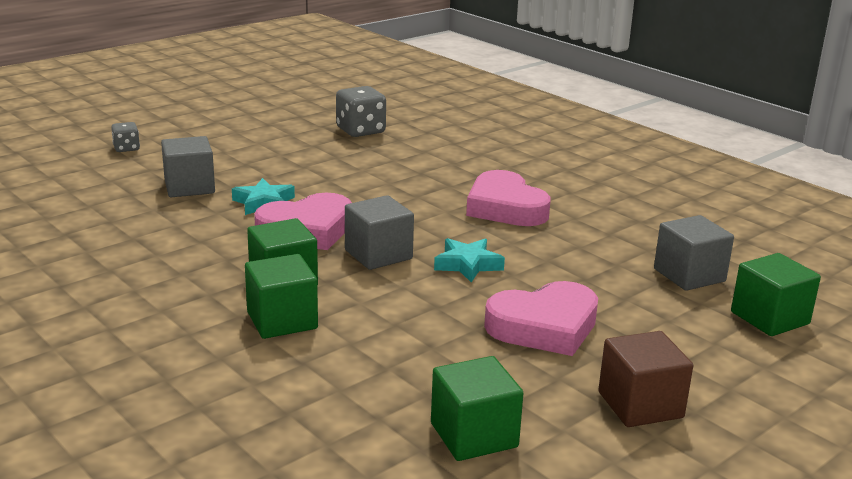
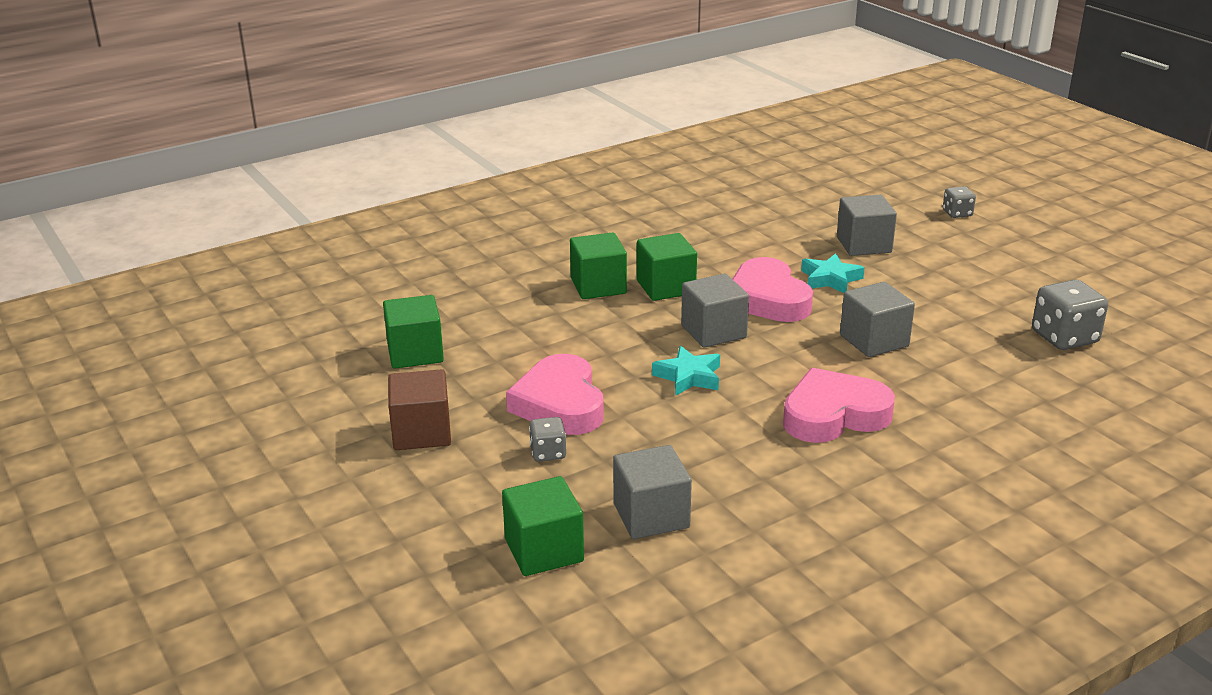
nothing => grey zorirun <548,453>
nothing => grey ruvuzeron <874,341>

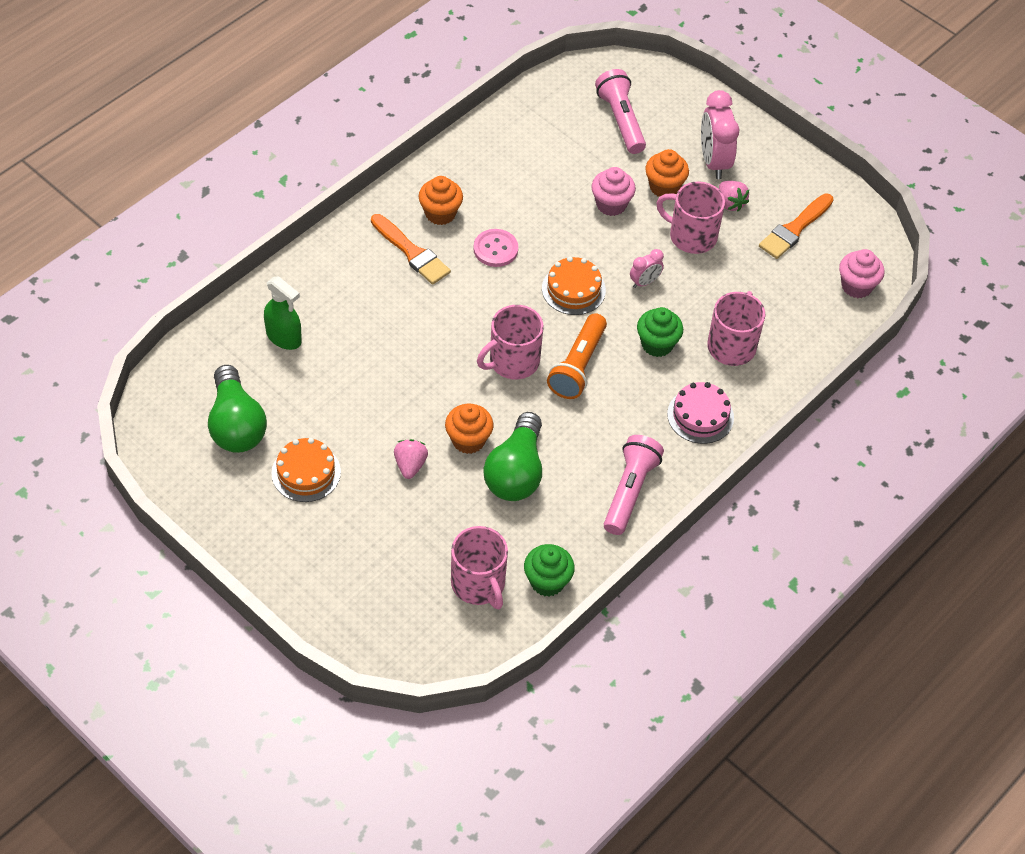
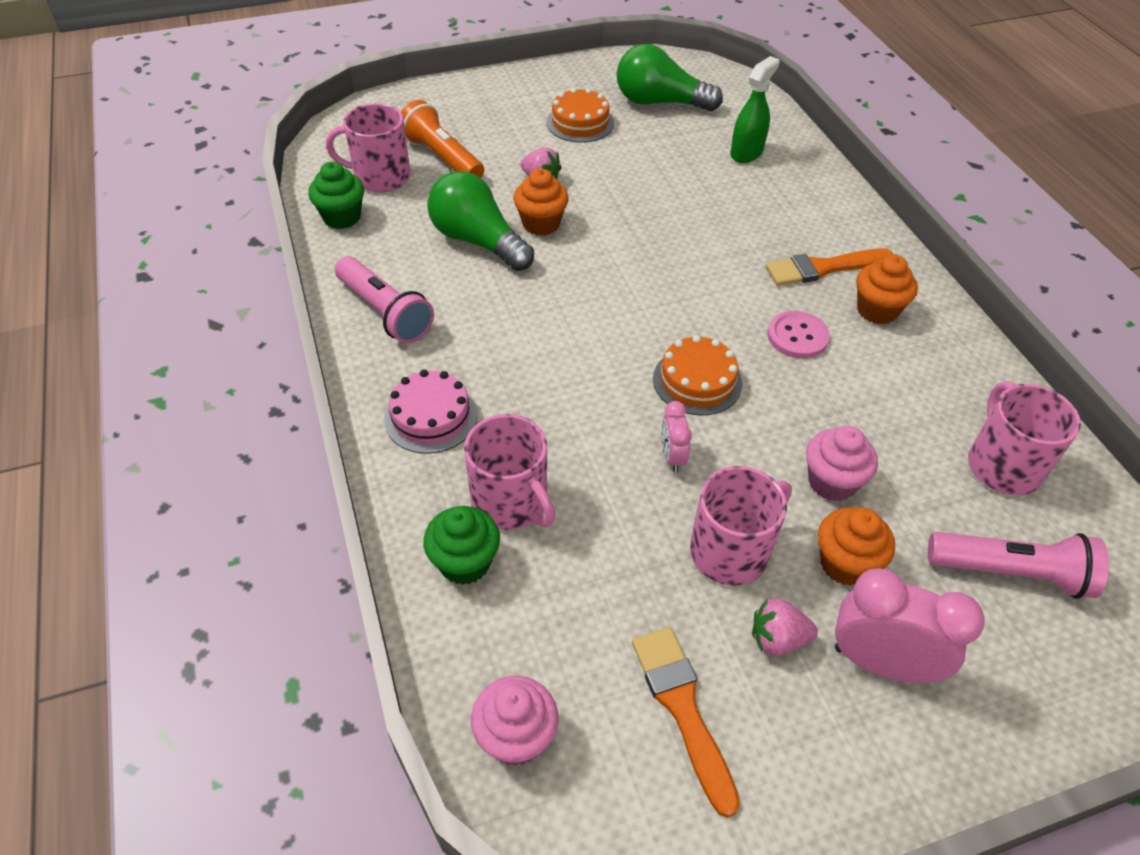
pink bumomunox <513,361> => pink bumomunox <1002,465>, move
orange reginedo <577,366> => orange reginedo <442,157>, move
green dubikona <657,344> => green dubikona <465,562>, move
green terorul <284,337> => green terorul <746,153>, 150 degrees clockwise

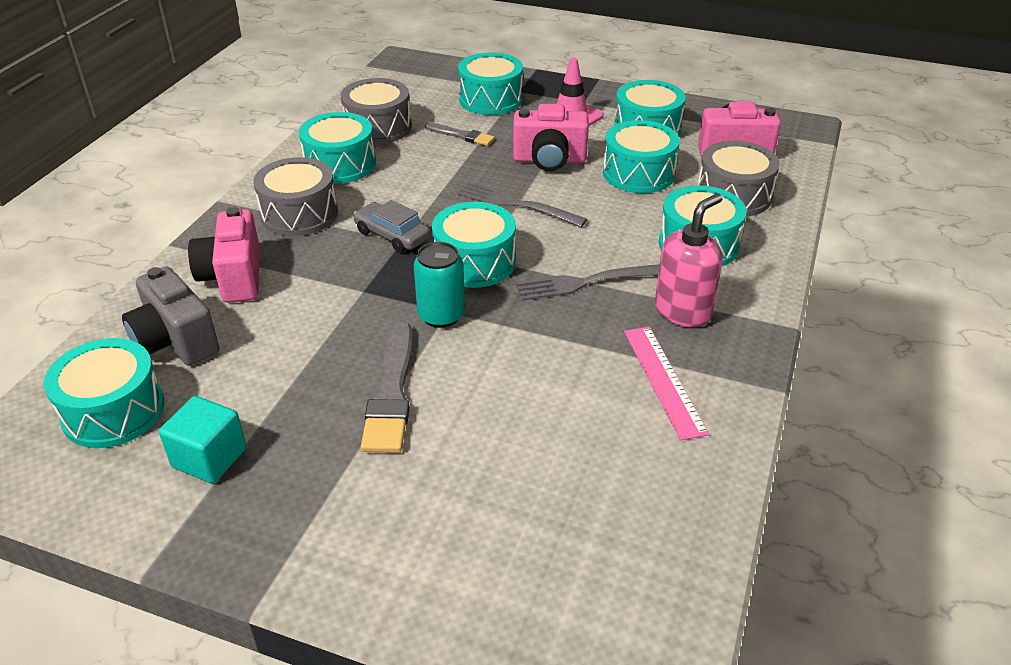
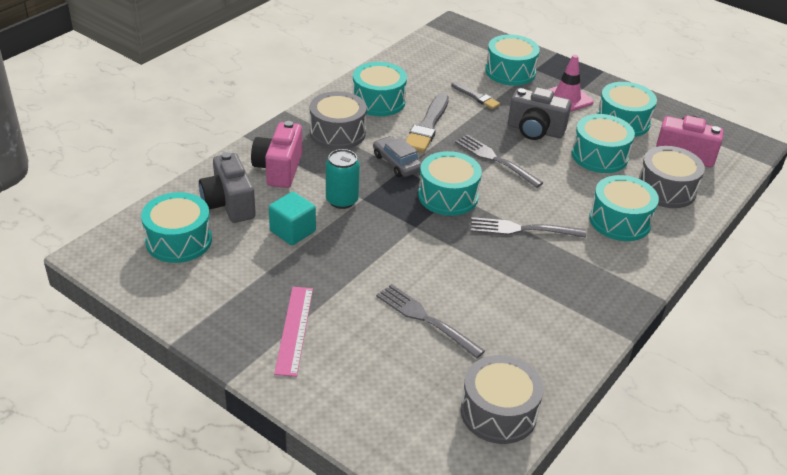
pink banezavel <683,311> => nothing
nothing => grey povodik <426,319>
turquoise ruvuzeron <209,458> => turquoise ruvuzeron <292,231>, move
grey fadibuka <378,127> => grey fadibuka <498,412>, move
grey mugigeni <392,393> => grey mugigeni <427,126>, move
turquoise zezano <441,315> => turquoise zezano <342,200>, move
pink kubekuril <663,380> => pink kubekuril <294,330>, move
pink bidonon <549,160> => grey bidonon <535,130>

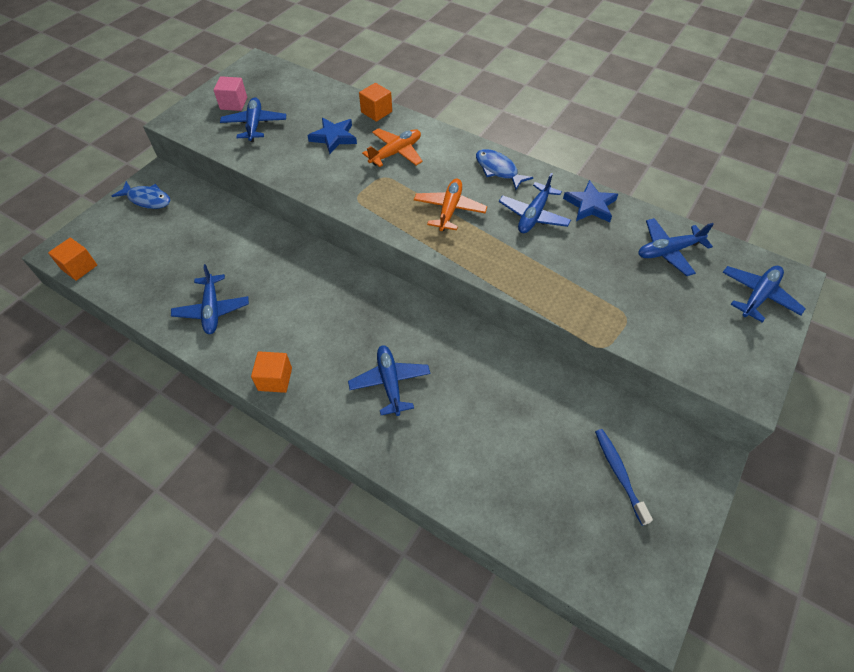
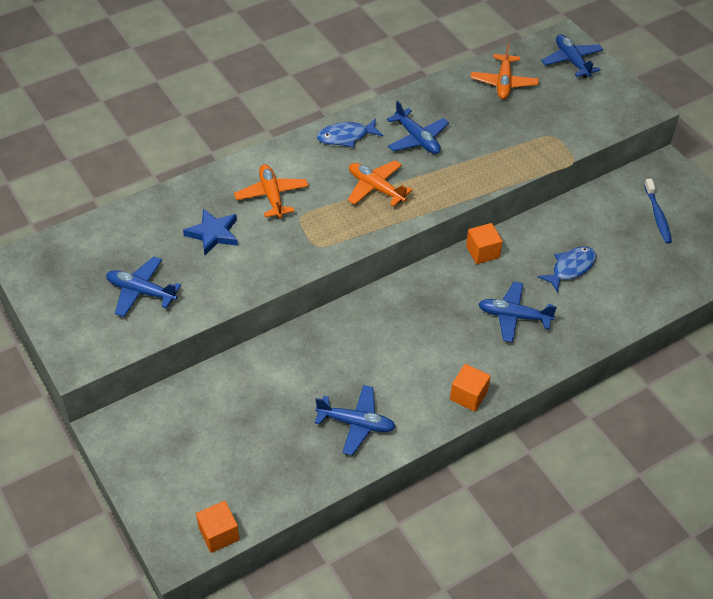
pink ruvuzeron <233,103> => nothing
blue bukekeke <590,205> => nothing
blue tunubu <147,199> => blue tunubu <570,268>, move
orange ruvuzeron <376,112> => orange ruvuzeron <482,252>, move
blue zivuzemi <668,251> => orange zivuzemi <503,83>
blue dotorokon <619,473> => blue dotorokon <657,215>, 105 degrees counterclockwise

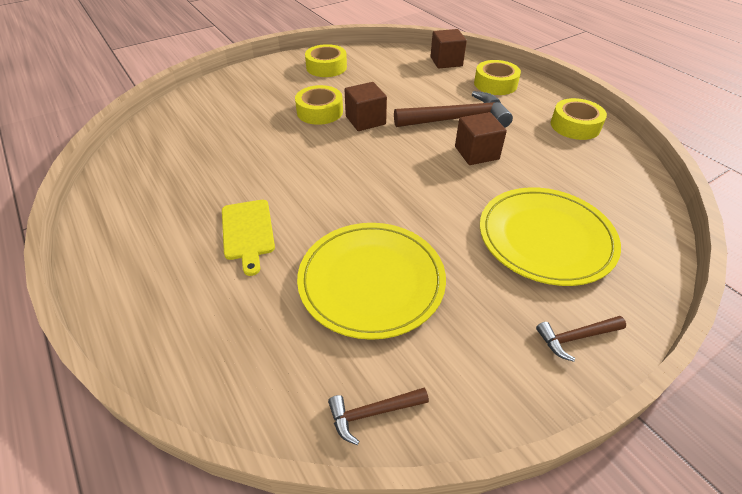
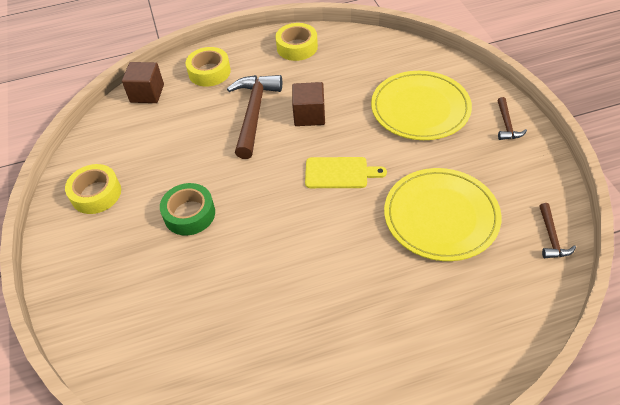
brown ruvuzeron <365,120> => nothing
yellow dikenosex <247,232> => yellow dikenosex <340,173>, move
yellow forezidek <320,111> => green forezidek <189,214>

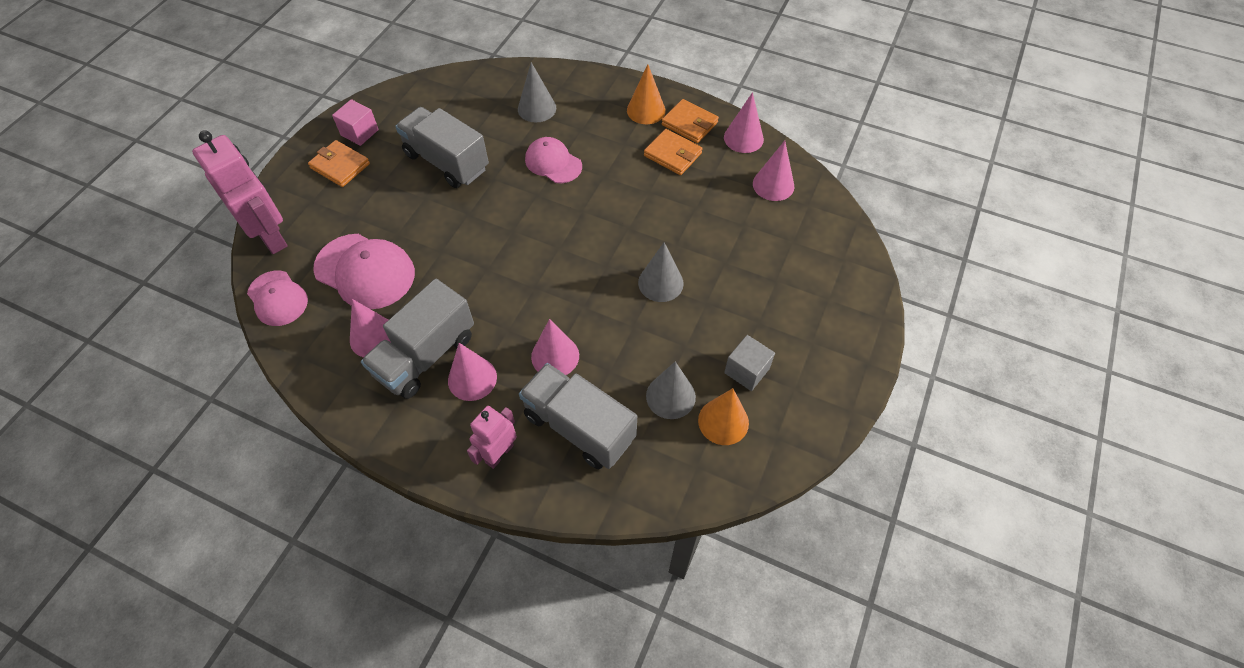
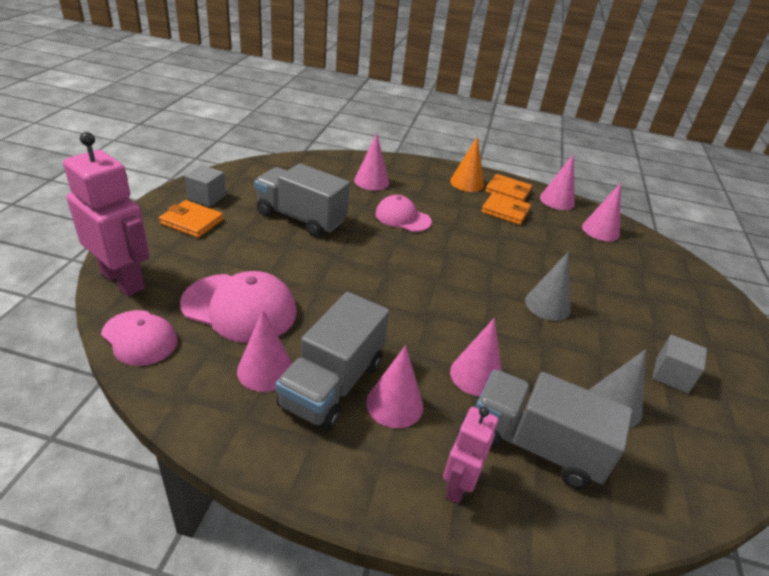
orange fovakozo <723,421> => nothing
pink ruvuzeron <359,132> => grey ruvuzeron <207,197>
grey fovakozo <537,108> => pink fovakozo <371,181>

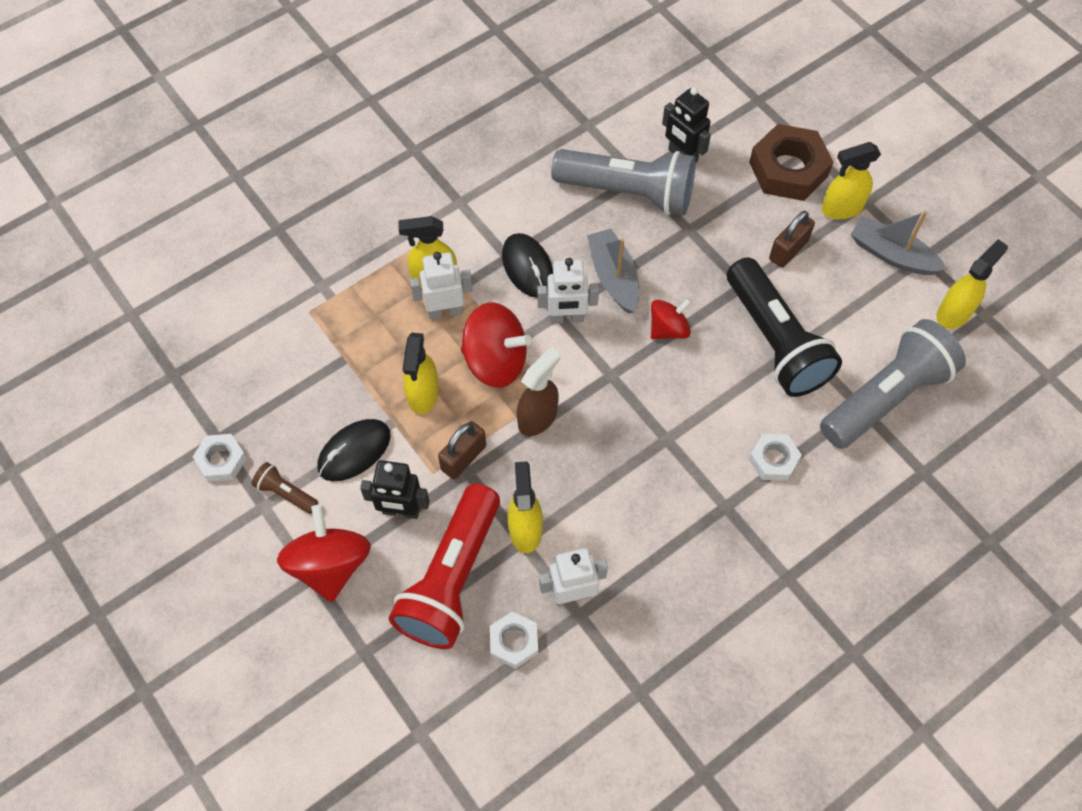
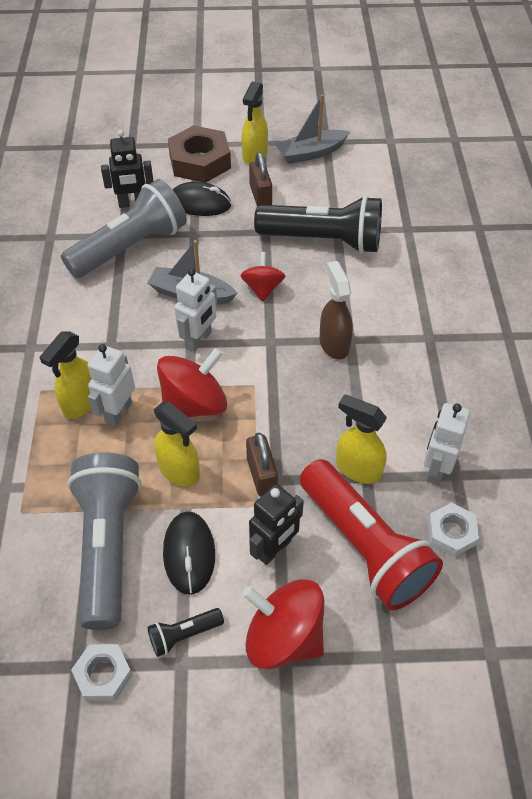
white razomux <773,460> => nothing
yellow terorul <954,313> => nothing
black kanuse <528,267> => black kanuse <199,203>, move
brown terorul <538,417> => brown terorul <334,344>, move
grey reginedo <886,396> => grey reginedo <108,545>, move
brown reginedo <286,493> => black reginedo <183,635>

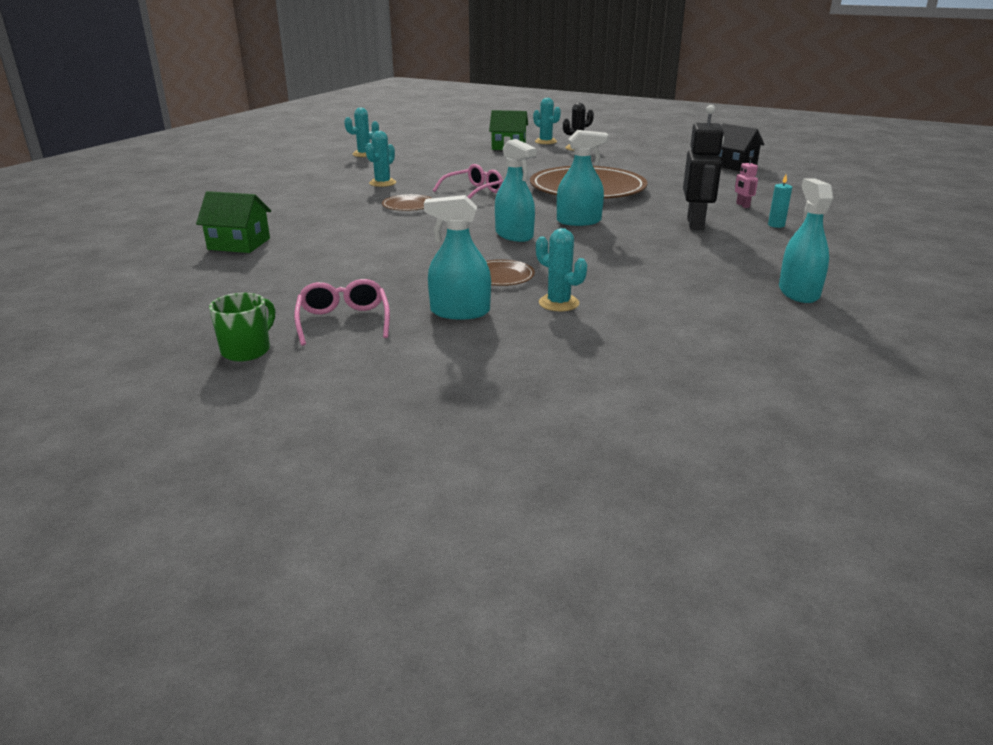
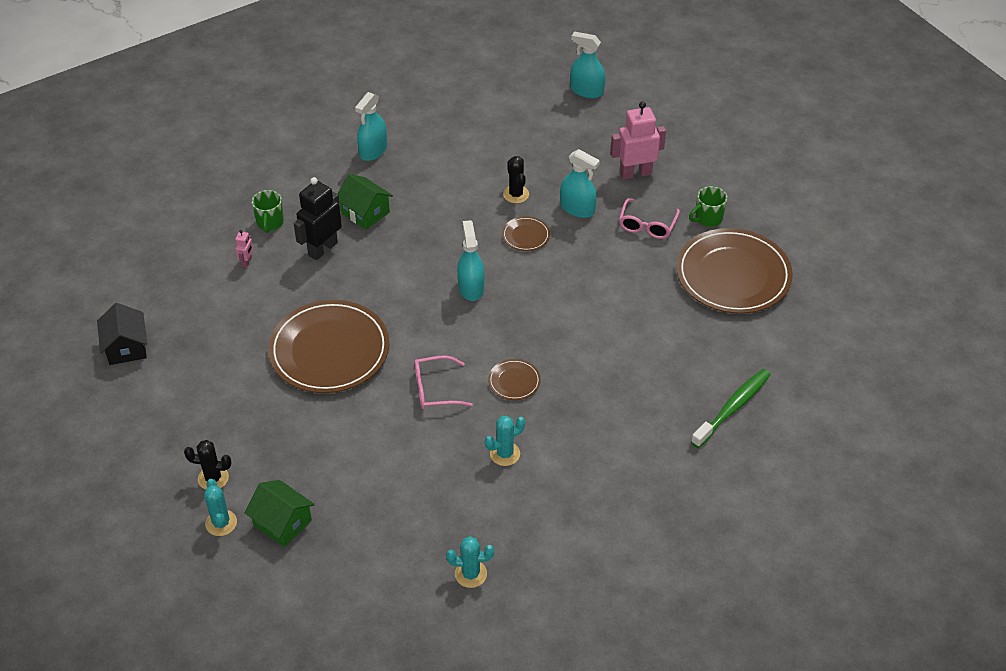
nothing => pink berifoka <635,173>
nothing => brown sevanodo <733,275>
nothing => green dotorokon <732,408>
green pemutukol <239,244> => green pemutukol <365,212>, move
turquoise terorul <578,221> => turquoise terorul <586,91>, move
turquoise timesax <776,225> => green bumomunox <270,223>
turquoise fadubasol <558,303> => black fadubasol <516,194>

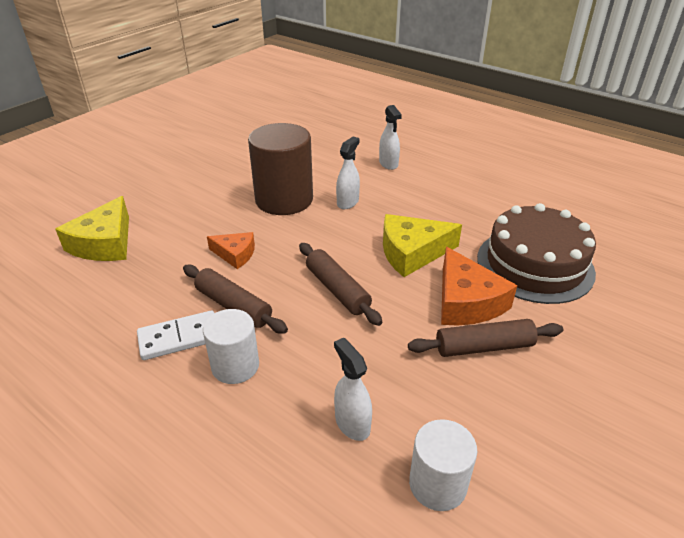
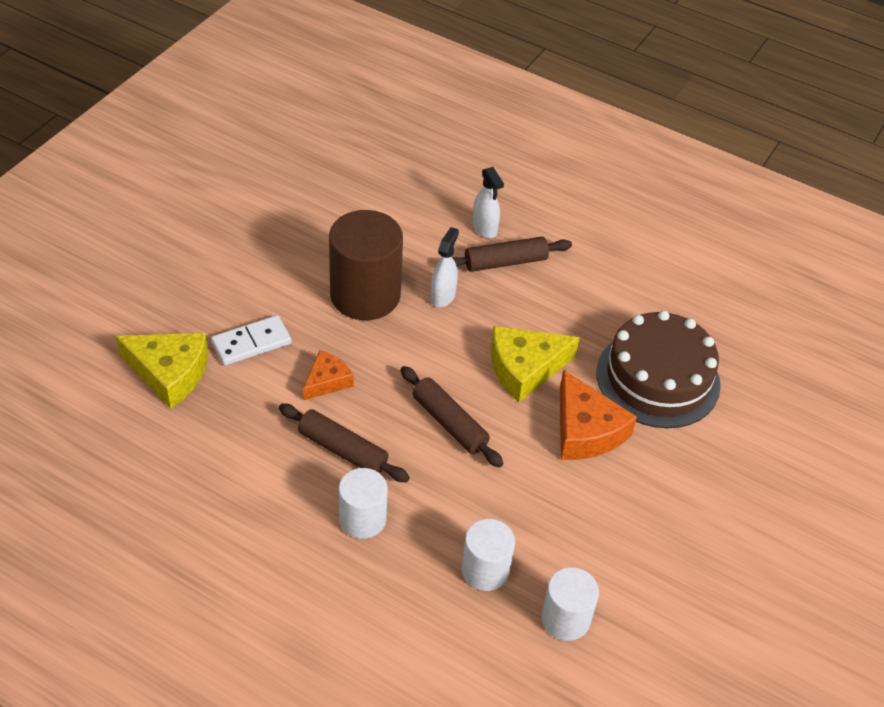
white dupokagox <180,338> => white dupokagox <251,343>, move
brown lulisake <484,347> => brown lulisake <505,262>, move
white terorul <352,423> => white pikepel <485,570>
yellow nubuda <105,243> => yellow nubuda <170,373>, 75 degrees counterclockwise
orange nubuda <235,254> => orange nubuda <327,381>, 60 degrees counterclockwise

